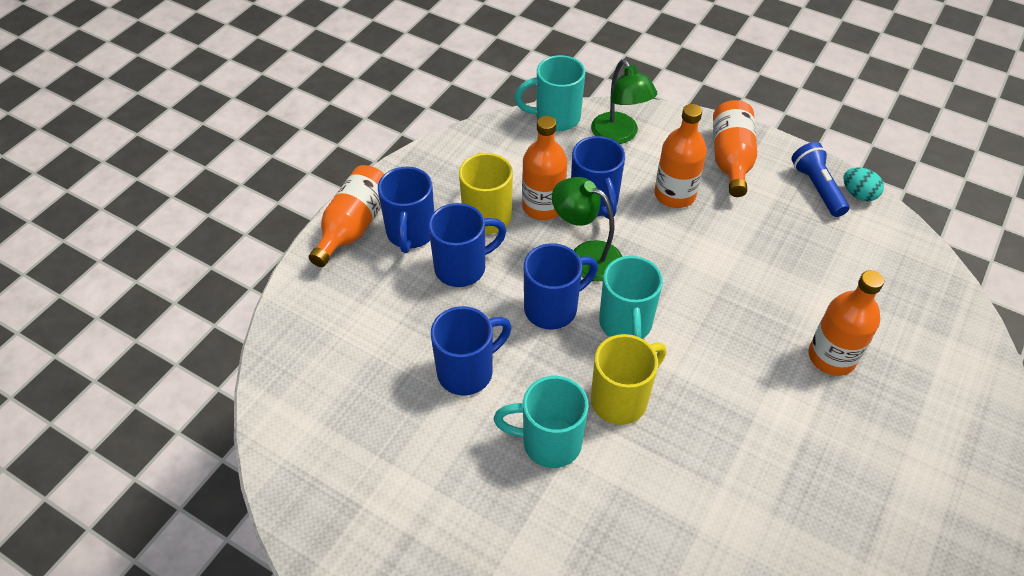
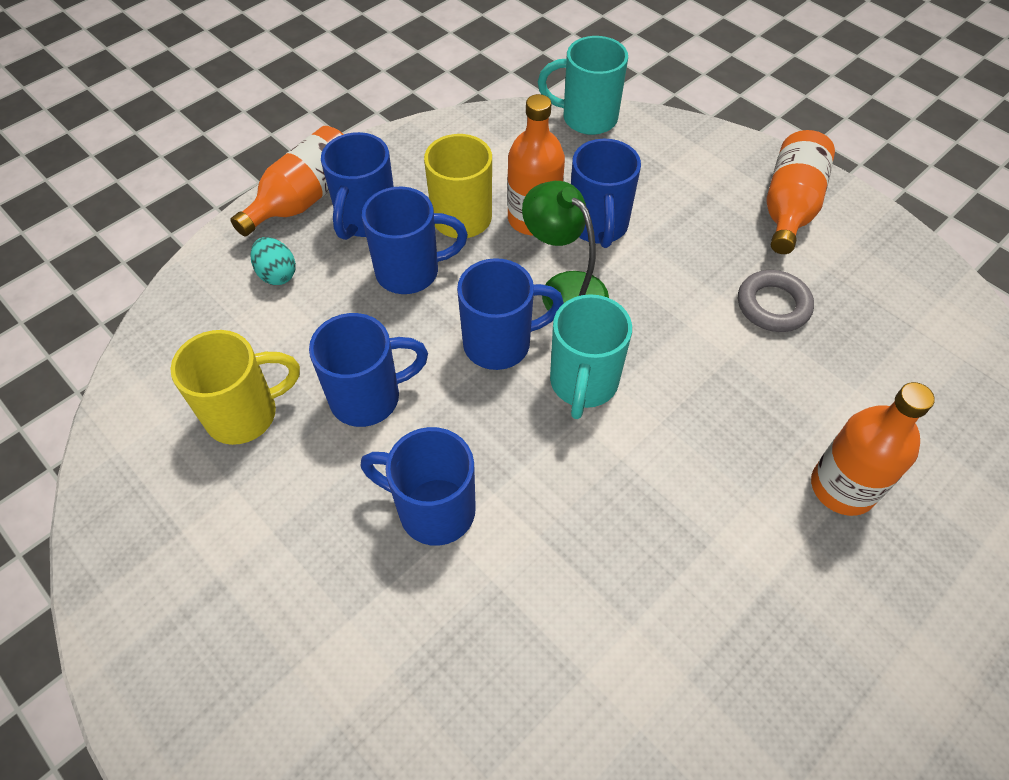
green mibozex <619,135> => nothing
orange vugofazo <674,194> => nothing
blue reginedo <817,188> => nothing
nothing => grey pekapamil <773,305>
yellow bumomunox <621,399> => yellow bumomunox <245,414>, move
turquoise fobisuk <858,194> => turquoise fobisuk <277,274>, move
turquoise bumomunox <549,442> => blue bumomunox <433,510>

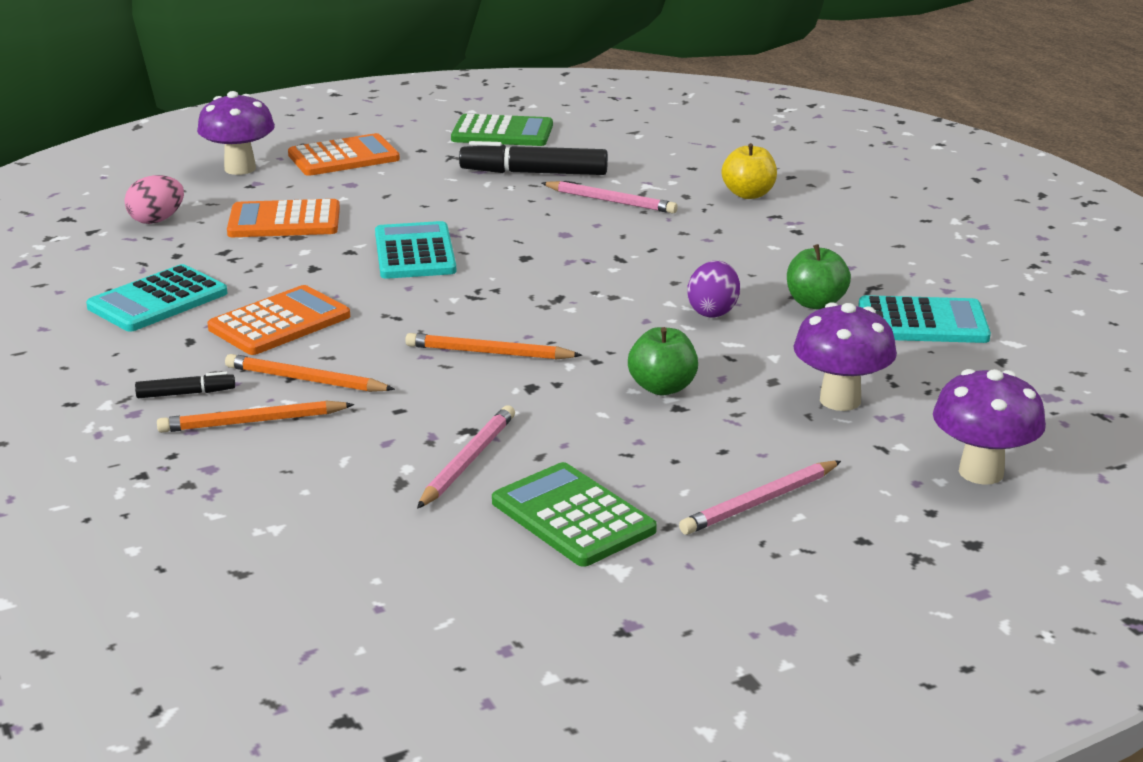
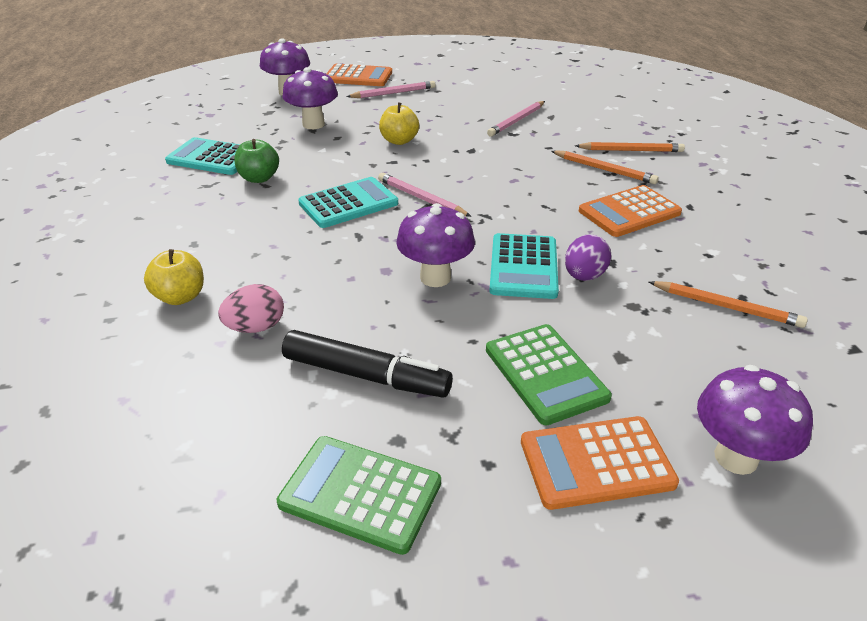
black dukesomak <186,393> => nothing
nothing => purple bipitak <435,277>
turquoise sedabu <158,300> => turquoise sedabu <348,203>, move
pink fobisuk <157,220> => pink fobisuk <256,327>, move
orange sedabu <284,221> => orange sedabu <358,77>, move
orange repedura <488,353> => orange repedura <727,307>, move
green sedabu <573,516> => green sedabu <545,373>, move
pink repedura <611,201> => pink repedura <421,198>, move
purple fobisuk <713,311> => purple fobisuk <584,276>, move
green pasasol <662,388> => yellow pasasol <399,141>

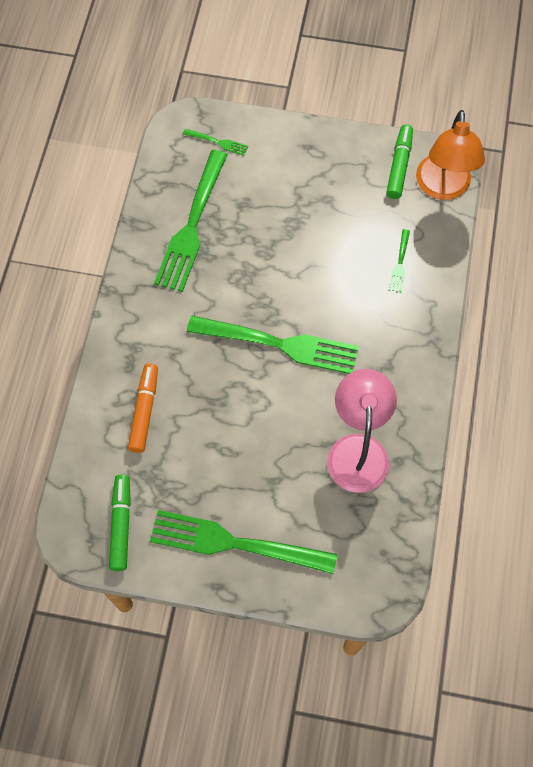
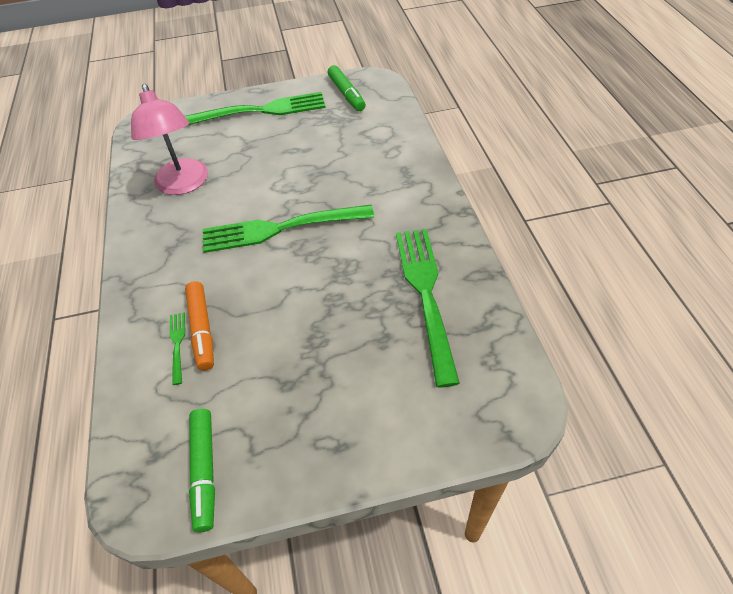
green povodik <218,142> => nothing
orange mibozex <443,188> => nothing
orange dukesomak <144,411> => orange dukesomak <202,330>, move

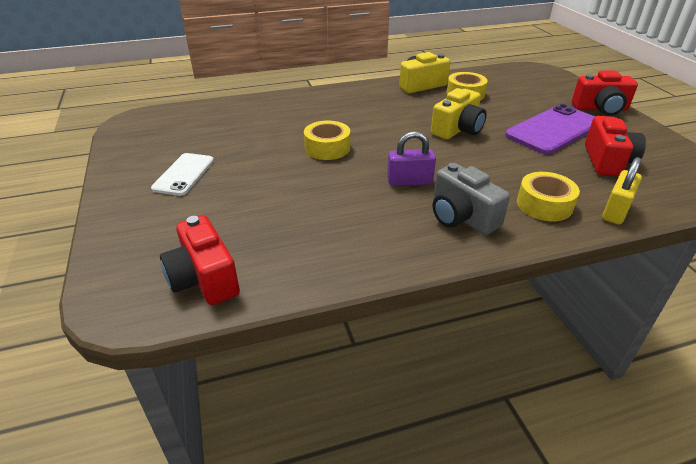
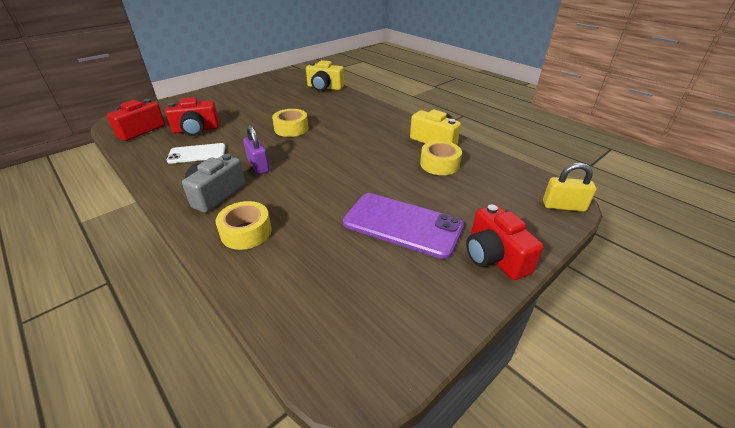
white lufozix <184,174> => white lufozix <197,154>, move
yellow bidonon <458,129> => yellow bidonon <324,87>, move
red bidonon <607,161> => red bidonon <196,130>, move
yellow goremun <615,211> => yellow goremun <563,206>, move

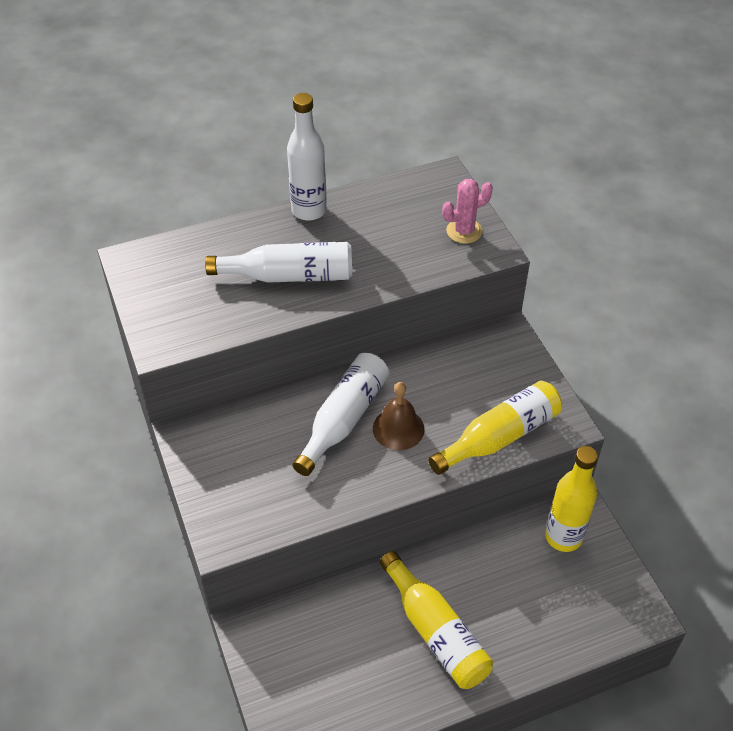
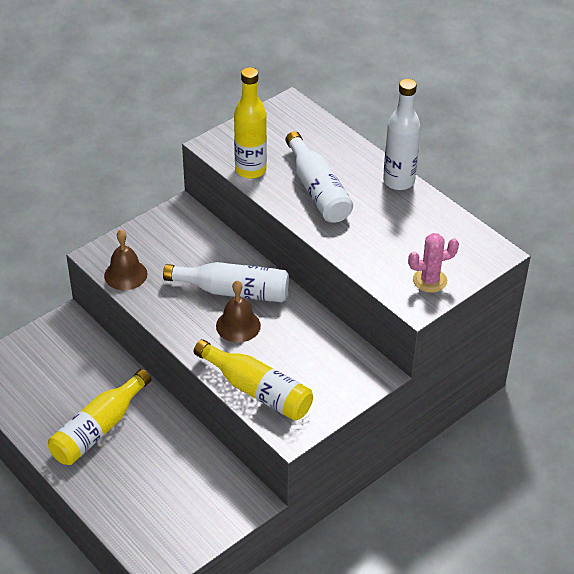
nothing => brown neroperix <125,274>
yellow vugofazo <563,537> => yellow vugofazo <250,170>, move
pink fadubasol <464,231> => pink fadubasol <429,280>, 60 degrees counterclockwise

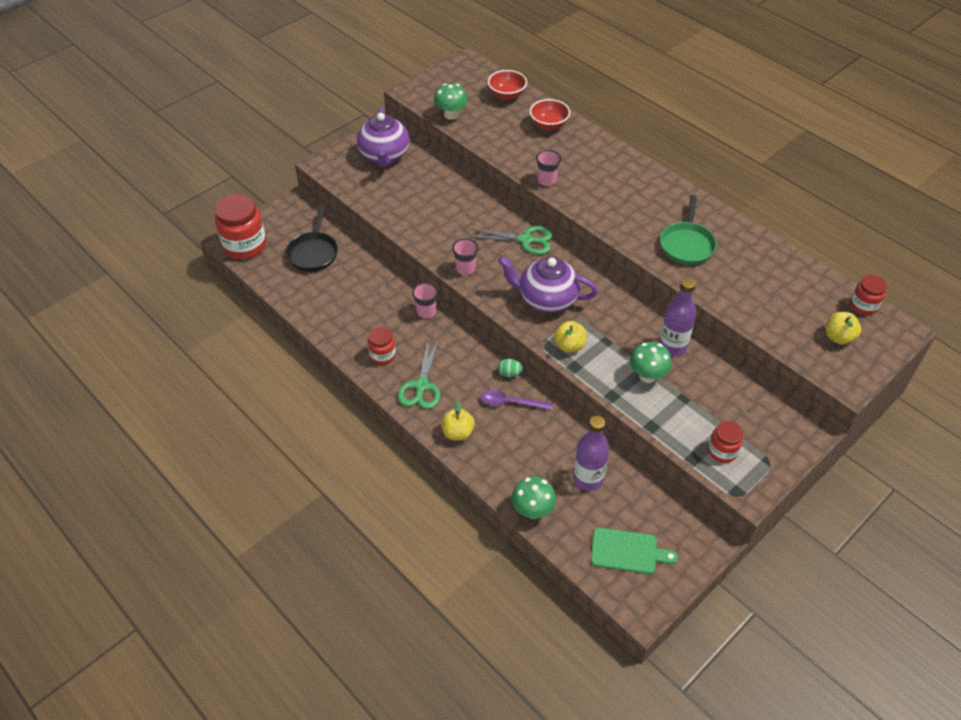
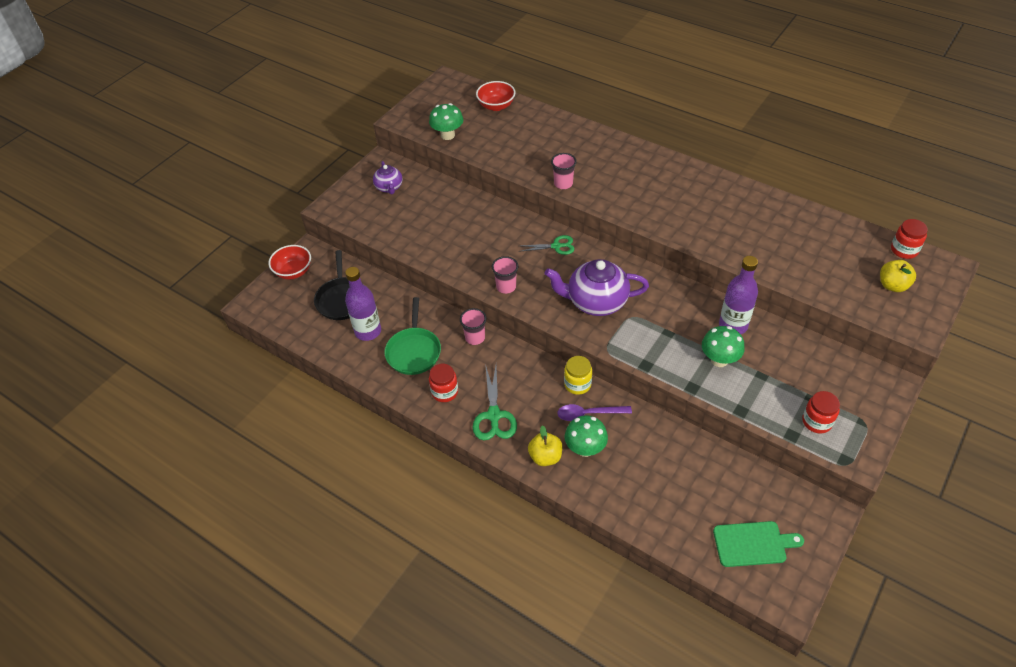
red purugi <245,245> => nothing
yellow pasasol <569,346> => nothing
green bipitak <532,510> => green bipitak <585,448>, move
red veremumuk <549,125> => red veremumuk <293,271>, move
purple vugofazo <588,479> => purple vugofazo <368,331>, move
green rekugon <687,244> => green rekugon <414,351>, move
green fobisuk <509,373> => yellow purugi <577,384>
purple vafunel <384,156> => purple vafunel <389,188>, x0.55
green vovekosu <526,240> => green vovekosu <556,246>, x0.66

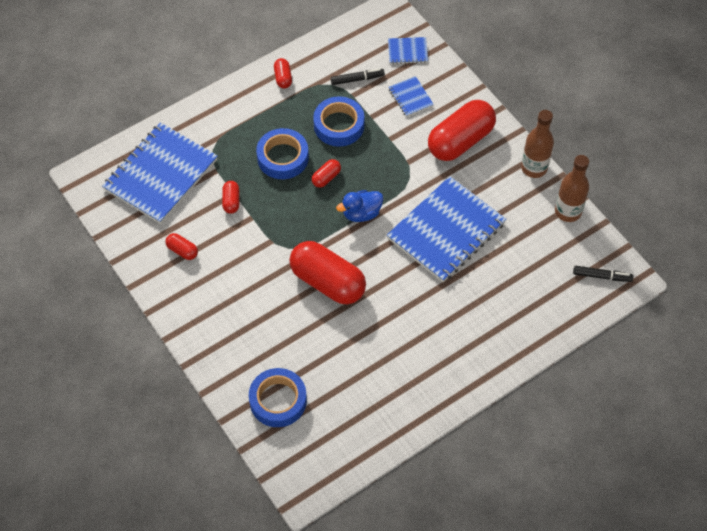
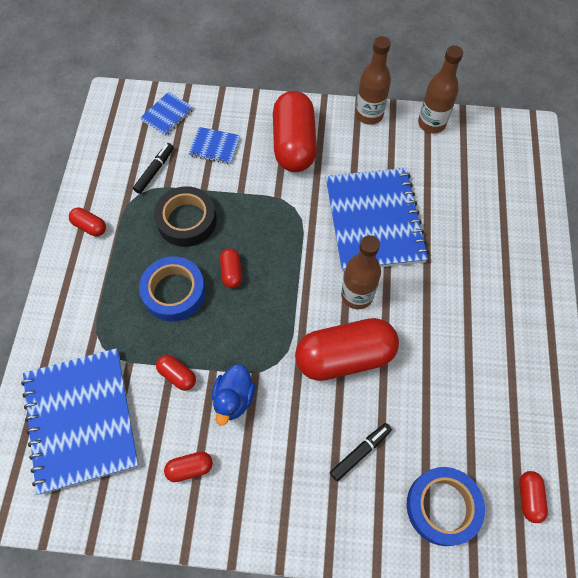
nothing => brown vugofazo <357,295>
nothing => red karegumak <529,498>
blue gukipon <361,213> => blue gukipon <234,399>, move
black dukesomak <602,276> => black dukesomak <360,452>, move
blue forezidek <339,125> => black forezidek <187,220>

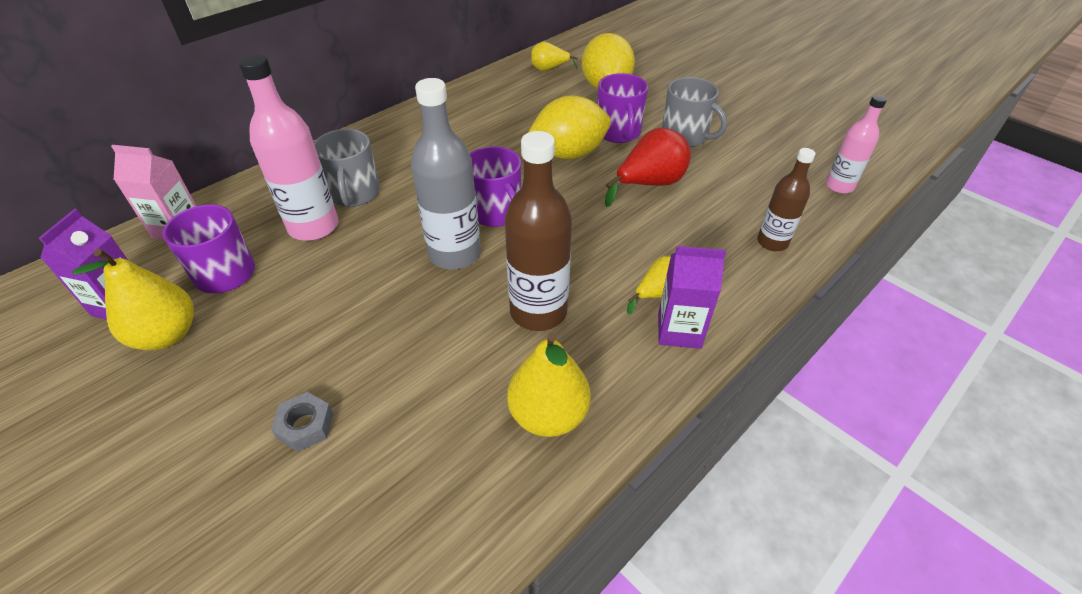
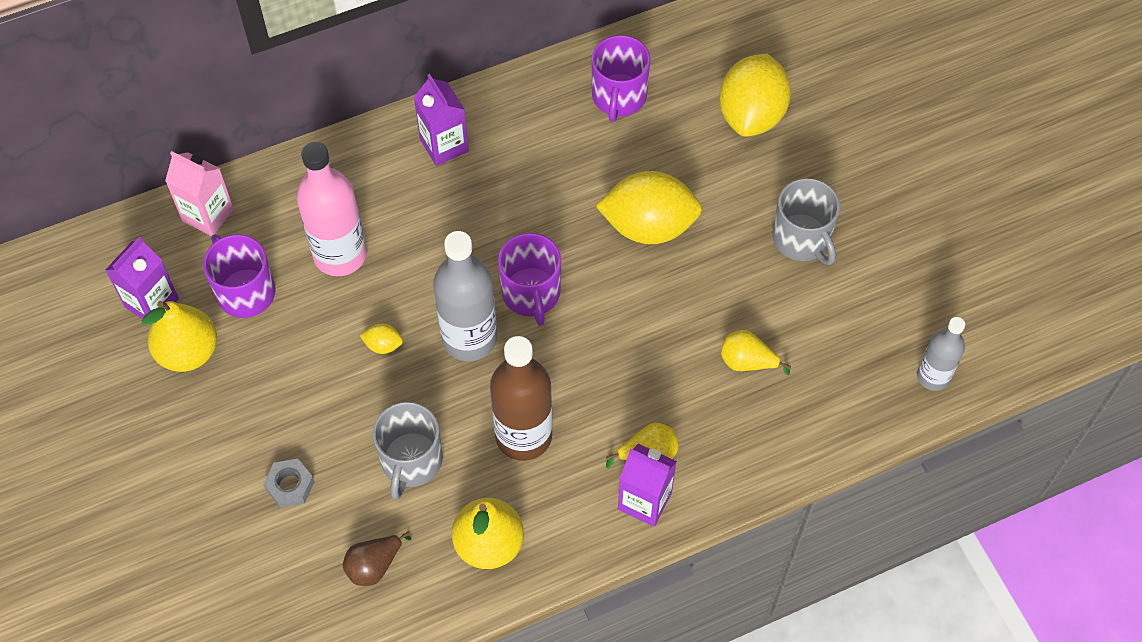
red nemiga <649,184> => nothing
brown vugofazo <772,242> => nothing
nothing => brown nemiga <374,566>
nothing => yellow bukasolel <383,345>
nothing => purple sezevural <444,145>
grey bumomunox <354,193> => grey bumomunox <411,461>, move
yellow nemiga <549,69> => yellow nemiga <747,362>, move
purple bumomunox <618,132> => purple bumomunox <619,97>, move
pink vugofazo <839,186> => grey vugofazo <933,376>

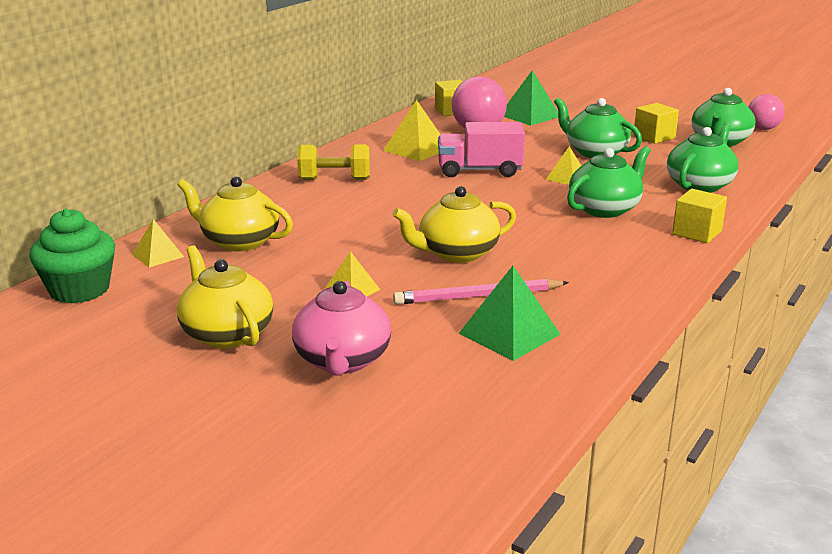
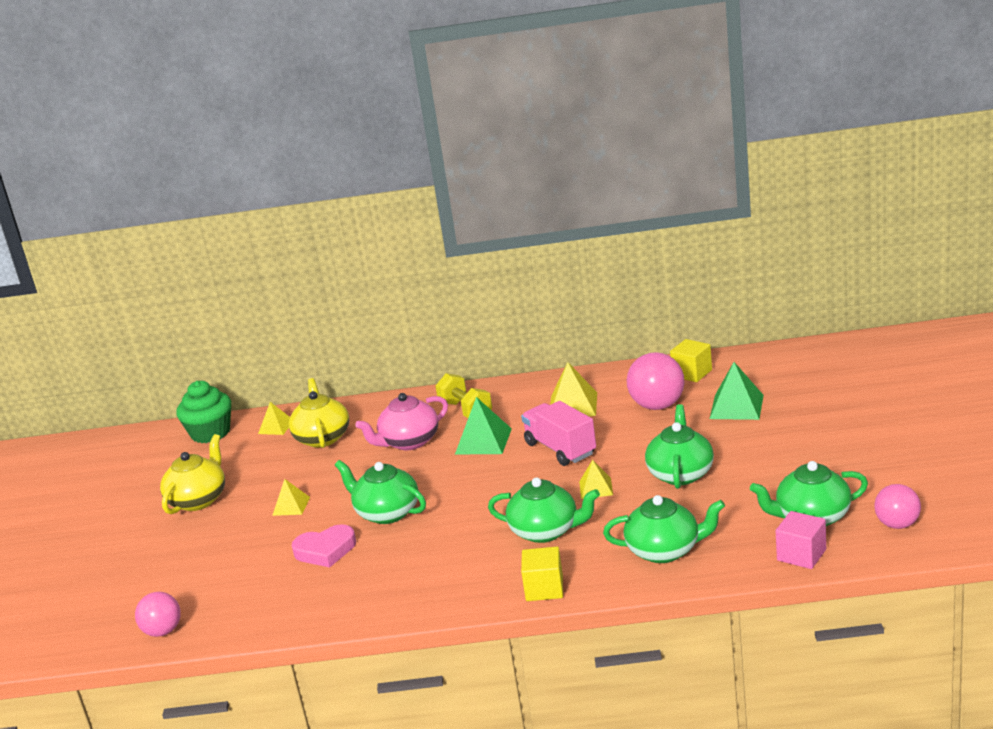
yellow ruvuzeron <654,137> => nothing
nothing => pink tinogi <163,631>
nothing => pink ruvuzeron <801,555>
pink vafunel <342,360> => pink vafunel <409,442>, move
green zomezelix <509,333> => green zomezelix <483,441>, move
pink repedura <478,296> => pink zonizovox <325,550>
yellow vafunel <457,253> => green vafunel <387,513>

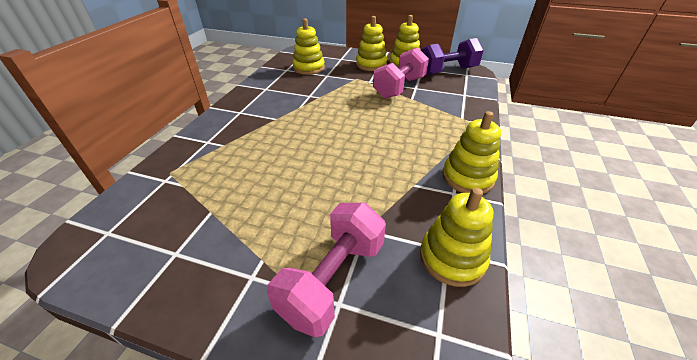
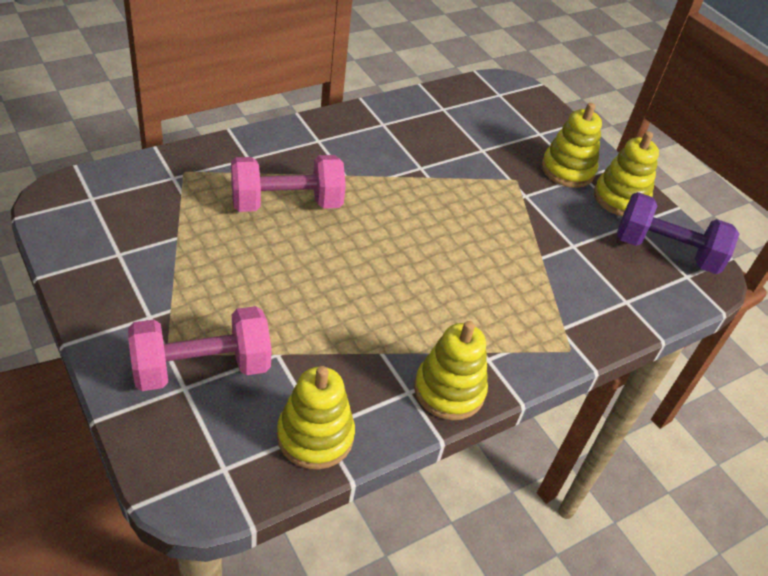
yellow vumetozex <309,68> => nothing
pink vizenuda <399,87> => pink vizenuda <286,203>, move

